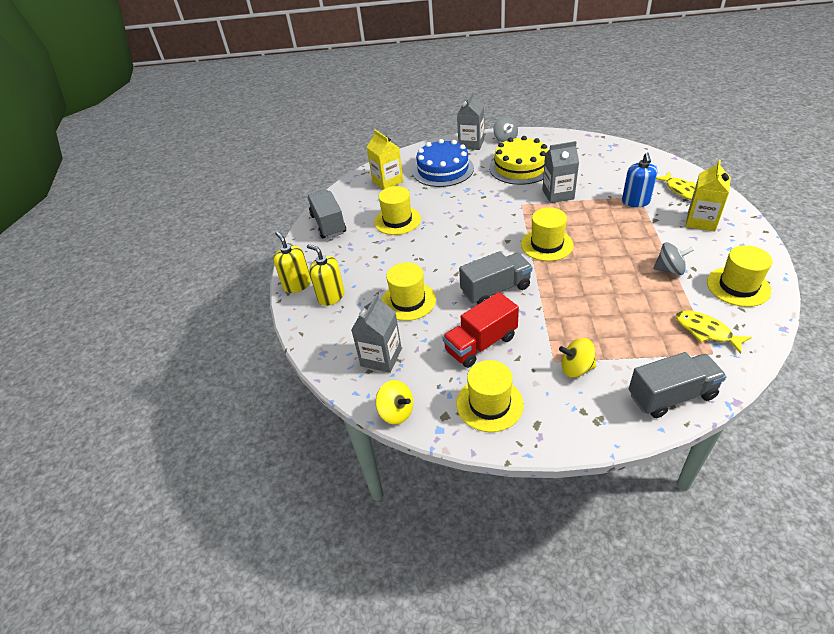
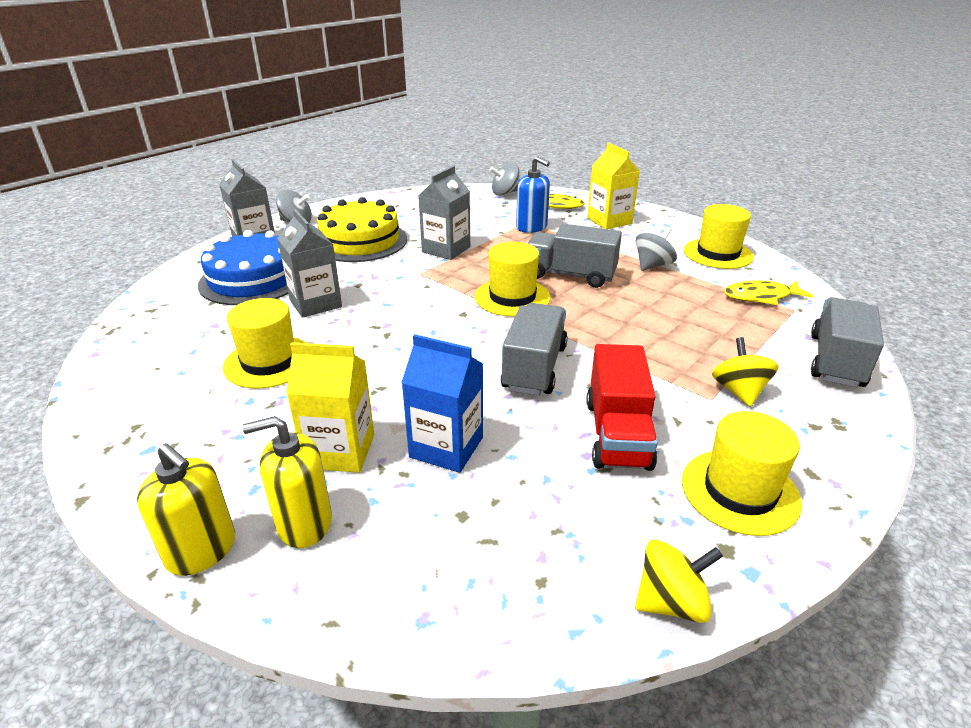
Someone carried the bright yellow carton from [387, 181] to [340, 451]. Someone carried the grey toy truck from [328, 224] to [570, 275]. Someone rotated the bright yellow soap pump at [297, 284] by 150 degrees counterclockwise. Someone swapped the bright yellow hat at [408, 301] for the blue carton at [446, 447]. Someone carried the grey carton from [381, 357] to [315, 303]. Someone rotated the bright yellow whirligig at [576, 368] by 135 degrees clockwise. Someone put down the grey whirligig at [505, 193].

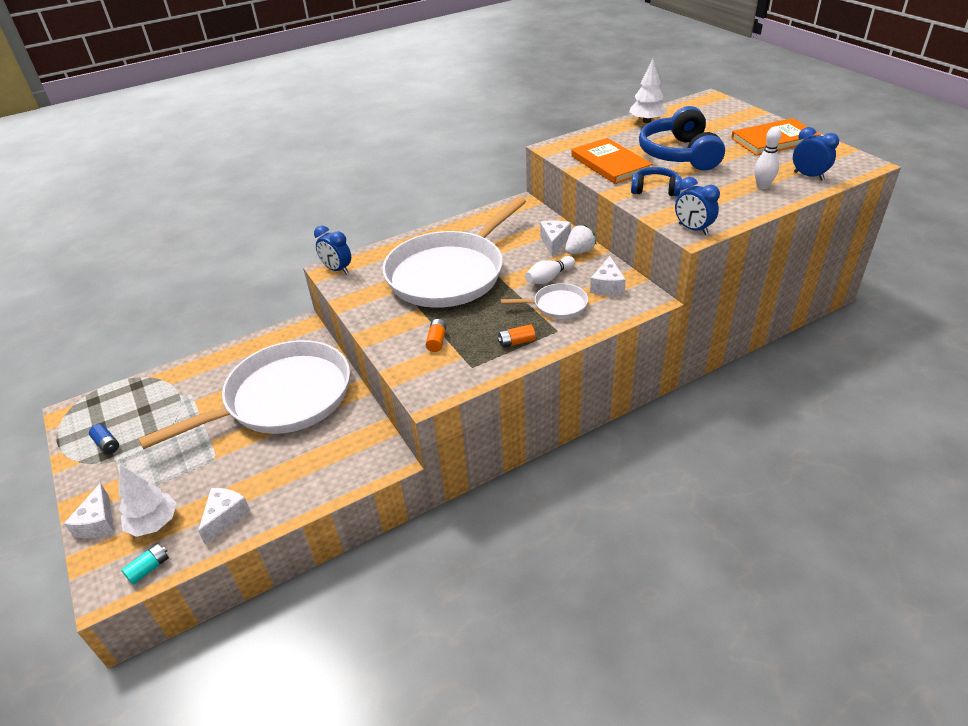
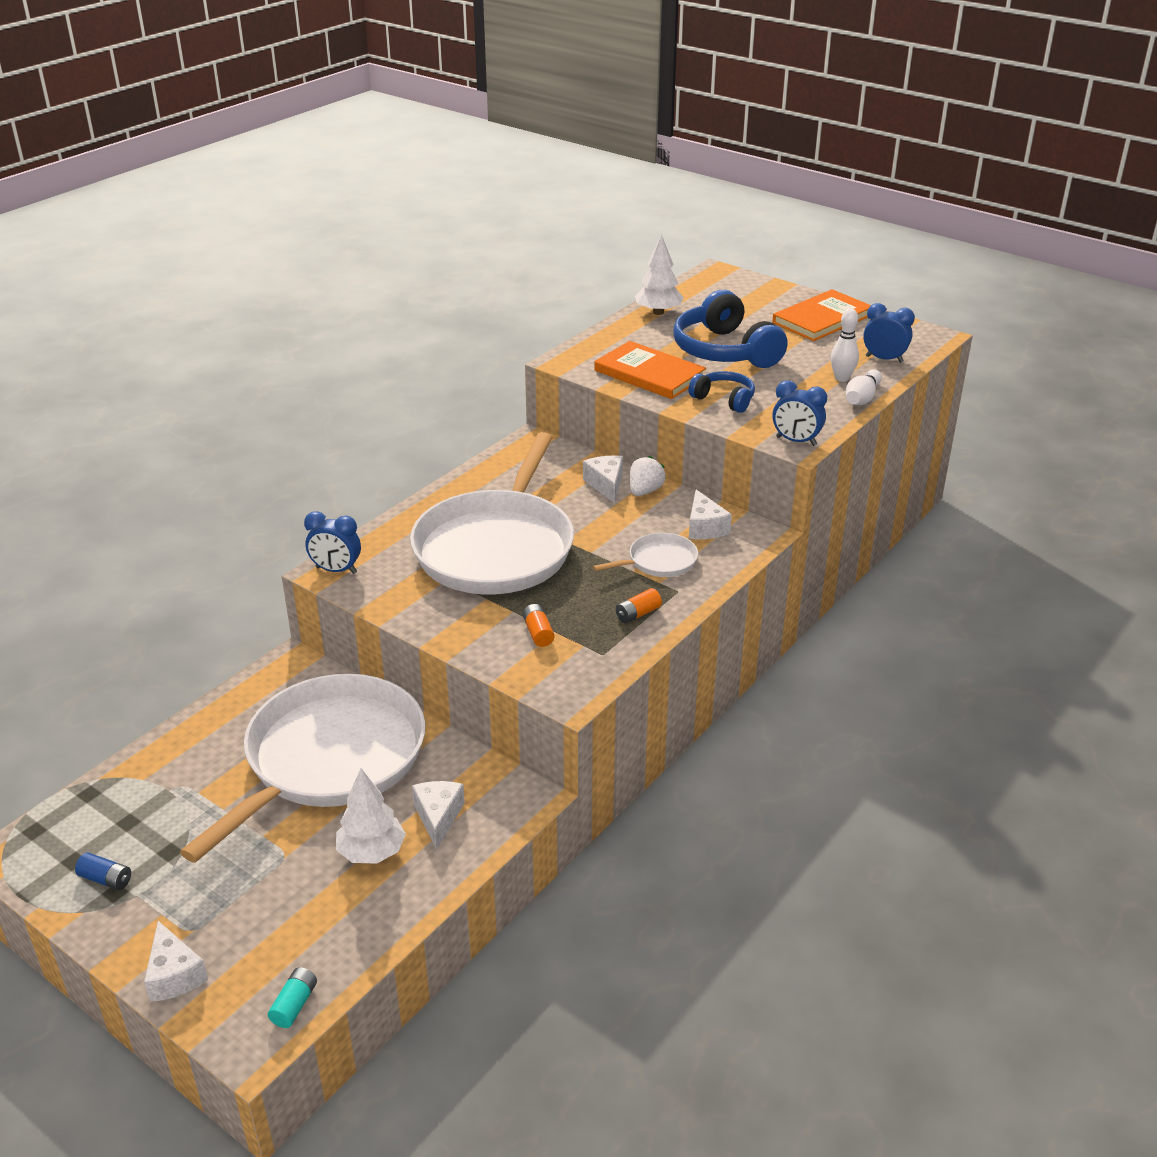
Someone rotated the blue headphones at [655, 189] by 45 degrees clockwise. Someone carried the pure white tenpin from [549, 278] to [862, 398]. Someone carried the pure white tree from [154, 523] to [371, 852]. Someone carried the pure white cheese wedge from [225, 517] to [438, 817].

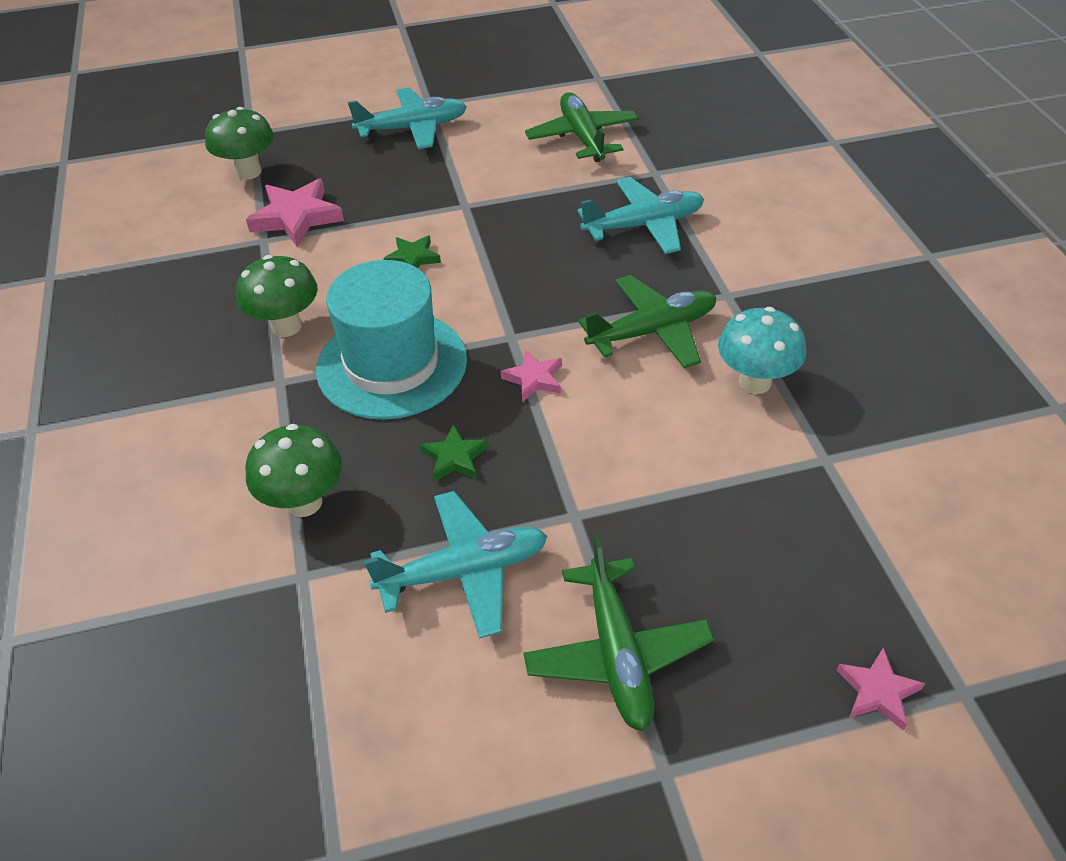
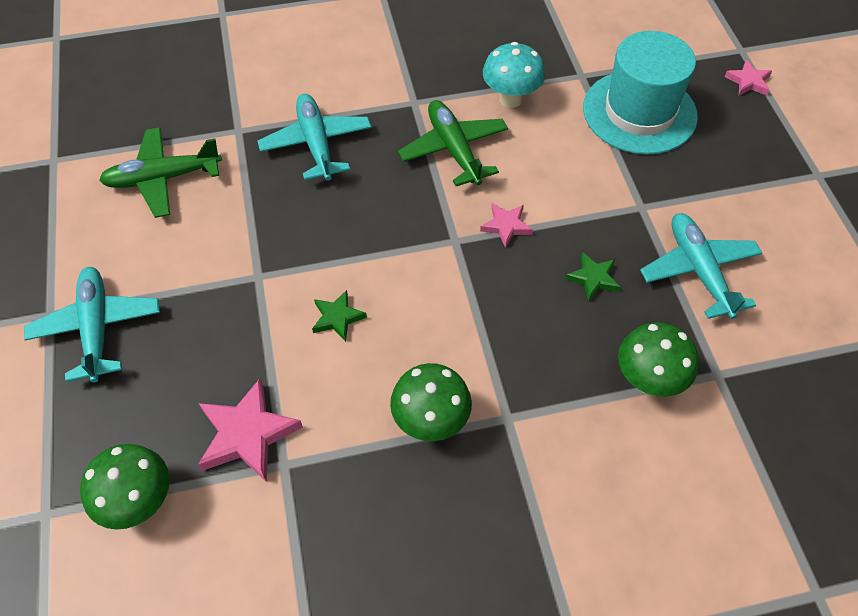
Someone carried the turquoise hat from [392, 364] to [639, 112]. Someone took away the leaf-green toy plane at [617, 654].

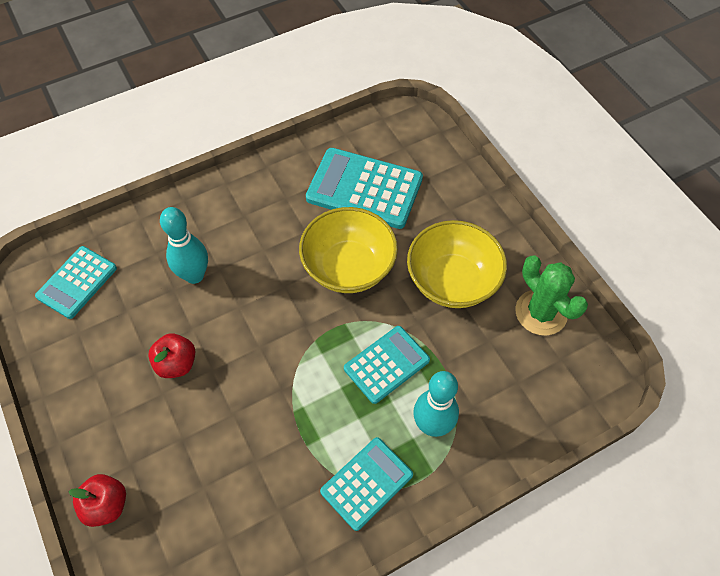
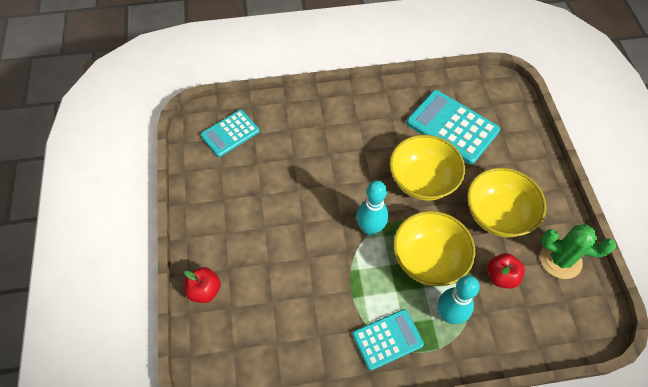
Someone carried the turquoise tenpin from [194, 275] to [370, 228]. Someone rotated the leaf-green prickly plant at [541, 312] by 60 degrees counterclockwise. Someone swapped the turquoise adding machine at [386, 364] for the bright yellow serving bowl at [428, 259]. Someone carried the red toy apple from [176, 364] to [501, 276].

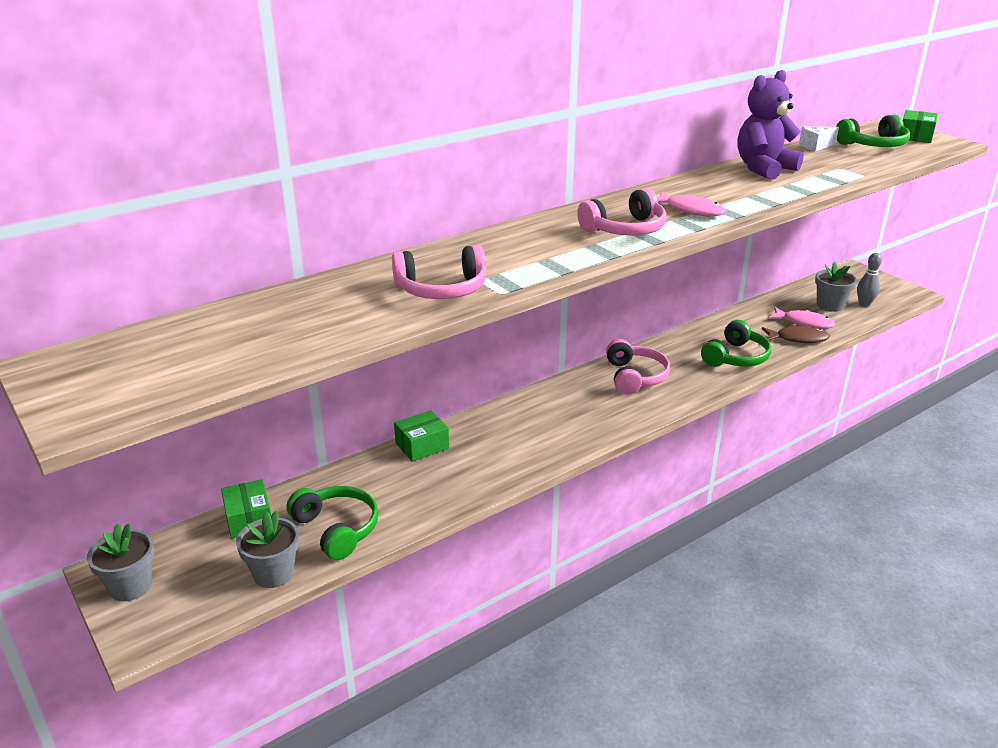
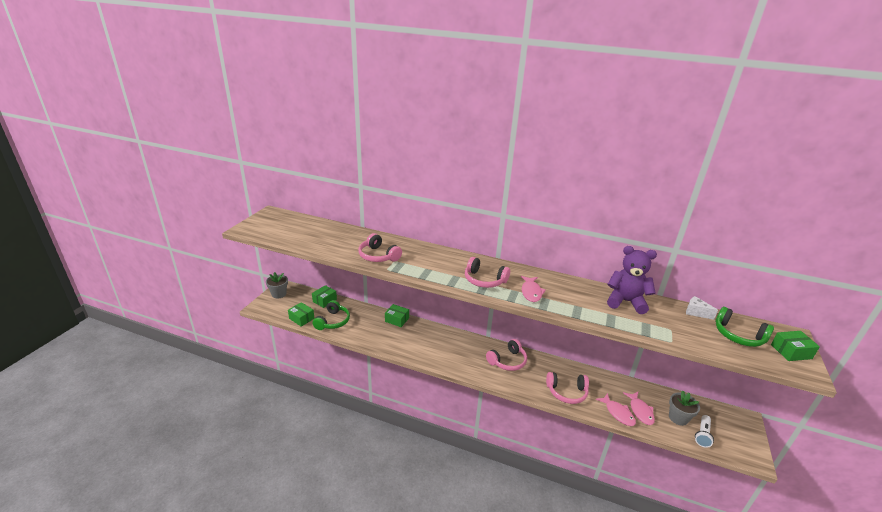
Someone swapped the grey tenpin at [864, 304] for the pure white pocket torch at [702, 435]. Someone repainted the leaf-green headphones at [736, 357], which became the pink headphones at [567, 392]. Someone repainted the dark brown fish figure at [798, 339], which became the pink fish figure at [618, 413]. Someone swapped the grey flower pot at [274, 573] for the leaf-green box at [301, 318].

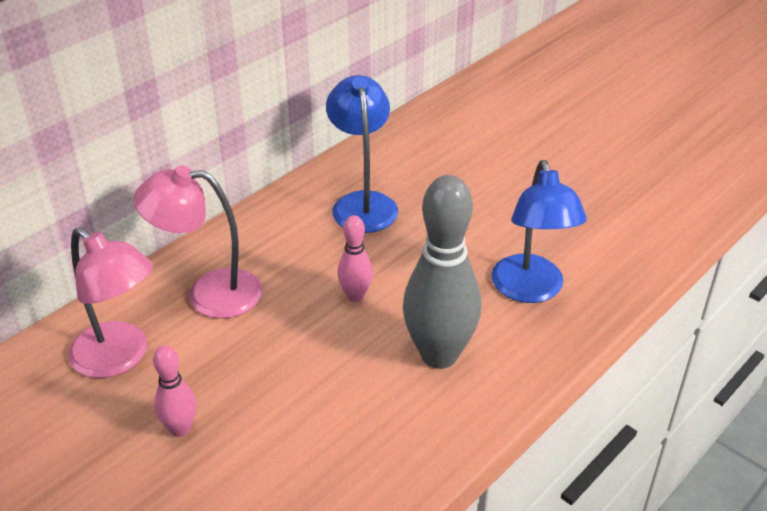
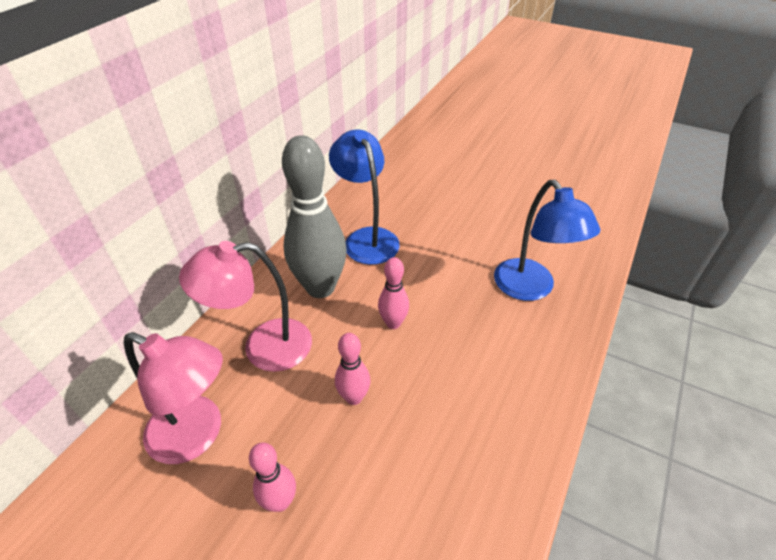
Someone carried the grey tenpin from [439, 355] to [320, 287]. Someone put down the pink tenpin at [354, 397].

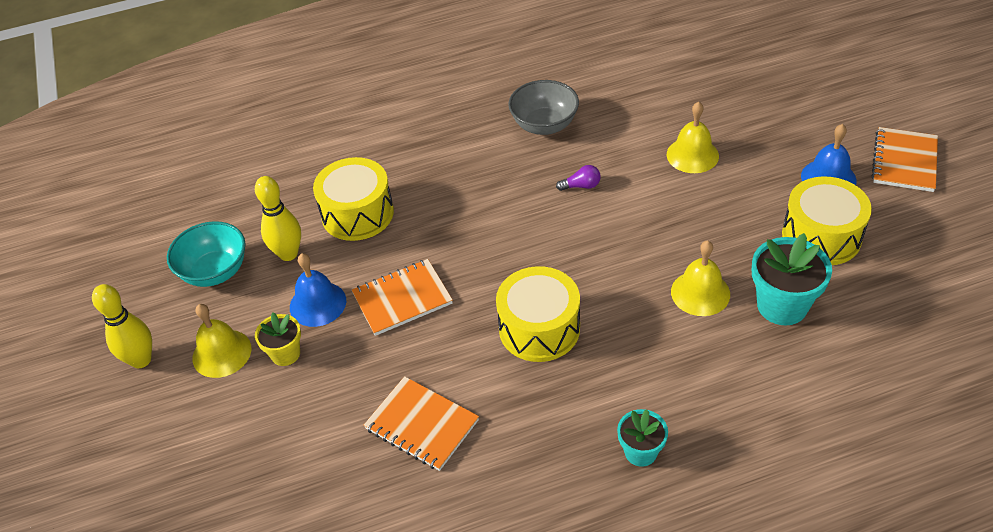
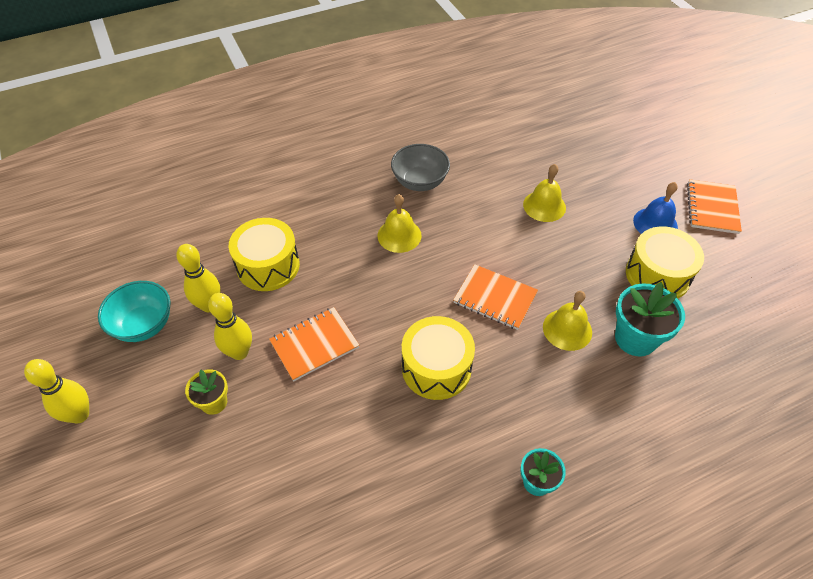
Someone took away the royal purple lightbulb at [581, 186]. Someone swapped the blue bell at [318, 304] for the bright yellow tenpin at [239, 352]. Someone carried the bright yellow bell from [222, 353] to [399, 235]. Someone carried the orange-coloured notebook from [422, 425] to [495, 298].

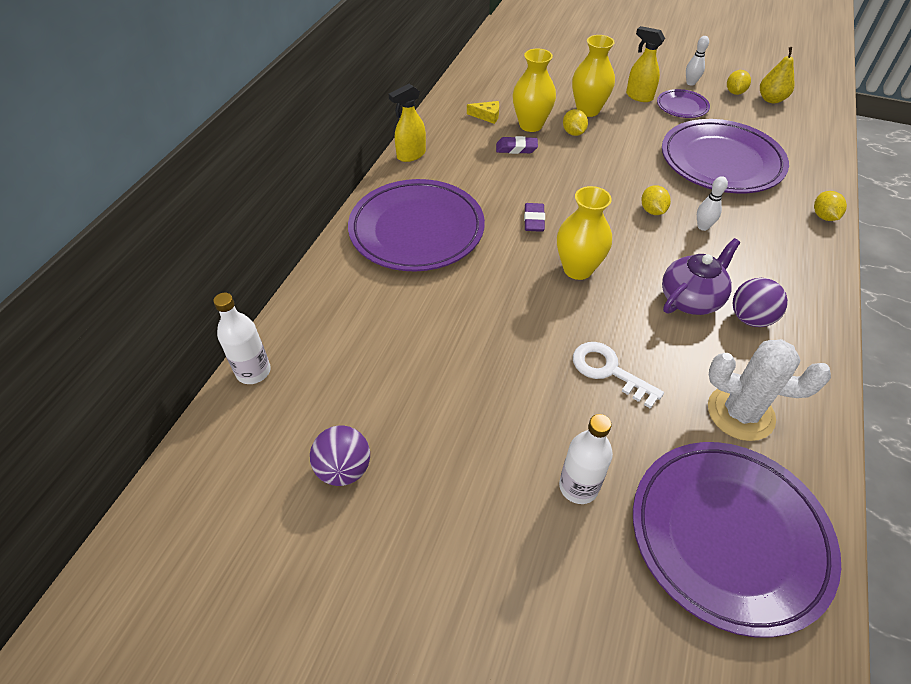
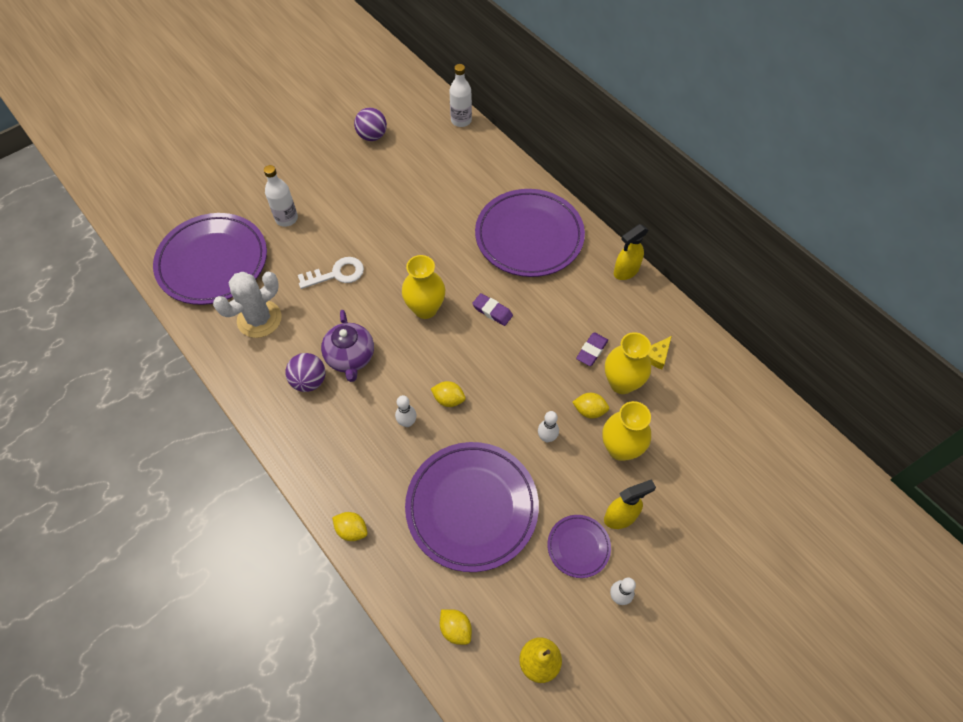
Someone carried the bright yellow toy lemon from [734, 92] to [456, 629]. Someone rotated the bright yellow spray bottle at [410, 155] by 120 degrees counterclockwise. Someone put down the pure white tenpin at [547, 437].

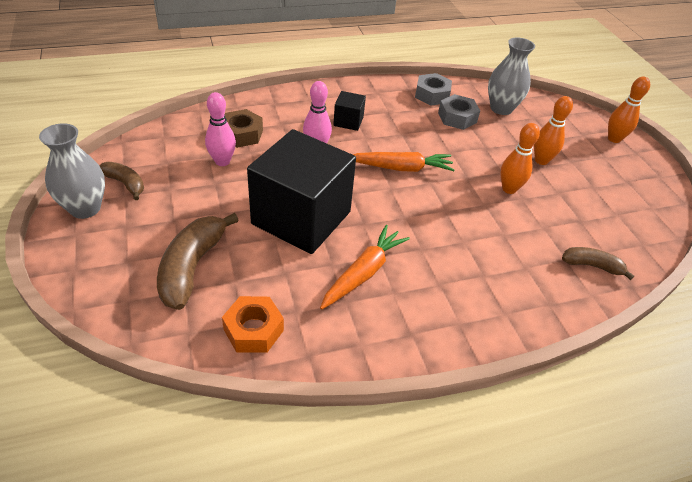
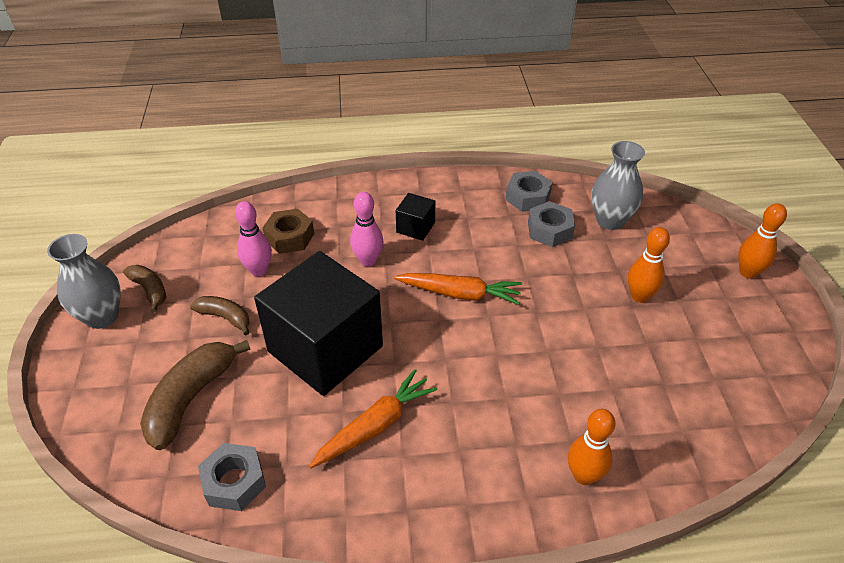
Someone carried the orange-coloured tenpin from [509, 189] to [583, 475]. Someone carried the dark brown banana fruit from [592, 266] to [225, 317]. Someone repainted the orange-coloured nut at [253, 330], which became the grey nut at [234, 482].

